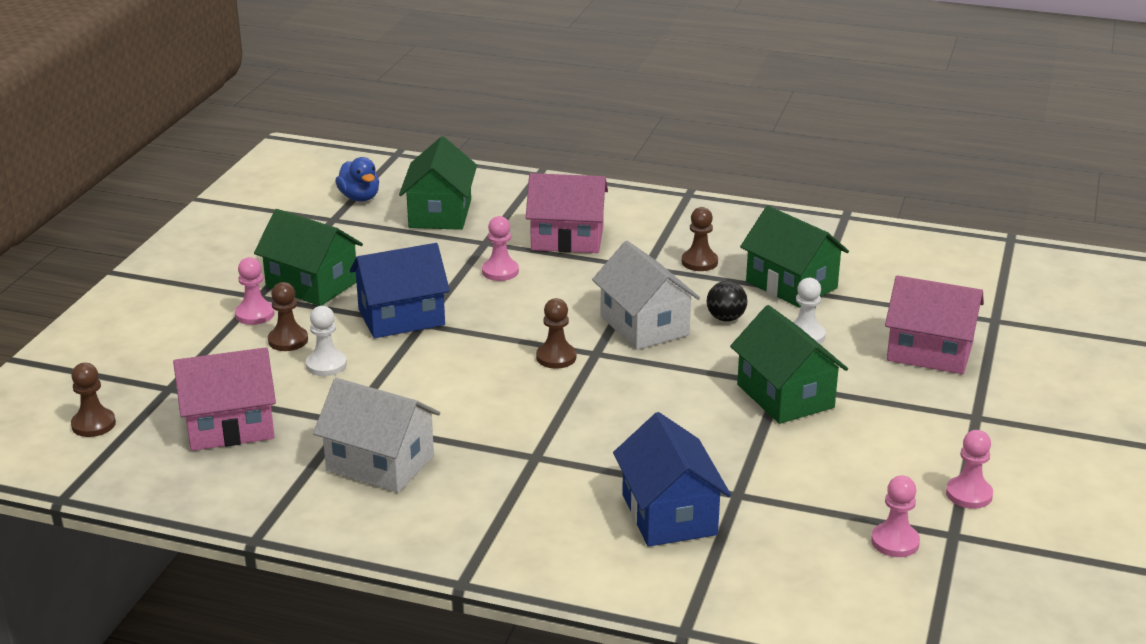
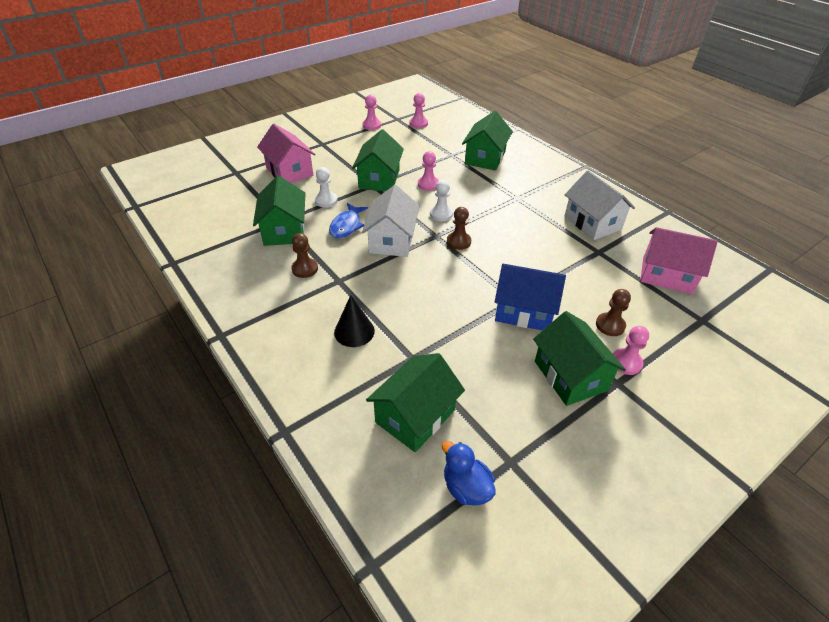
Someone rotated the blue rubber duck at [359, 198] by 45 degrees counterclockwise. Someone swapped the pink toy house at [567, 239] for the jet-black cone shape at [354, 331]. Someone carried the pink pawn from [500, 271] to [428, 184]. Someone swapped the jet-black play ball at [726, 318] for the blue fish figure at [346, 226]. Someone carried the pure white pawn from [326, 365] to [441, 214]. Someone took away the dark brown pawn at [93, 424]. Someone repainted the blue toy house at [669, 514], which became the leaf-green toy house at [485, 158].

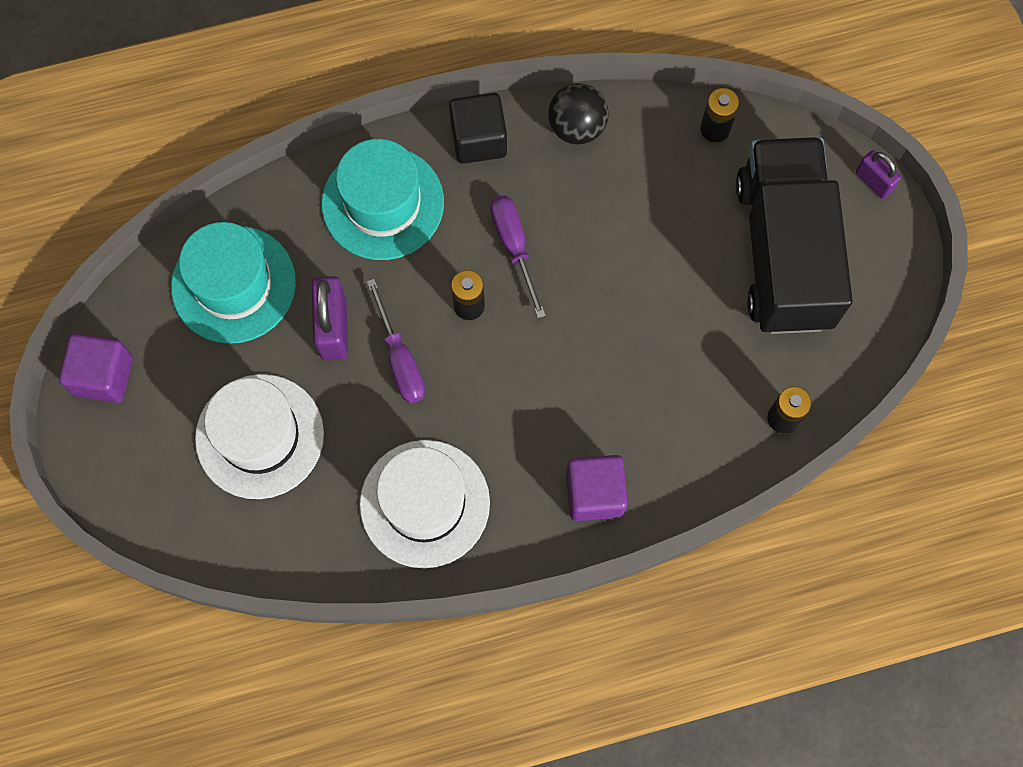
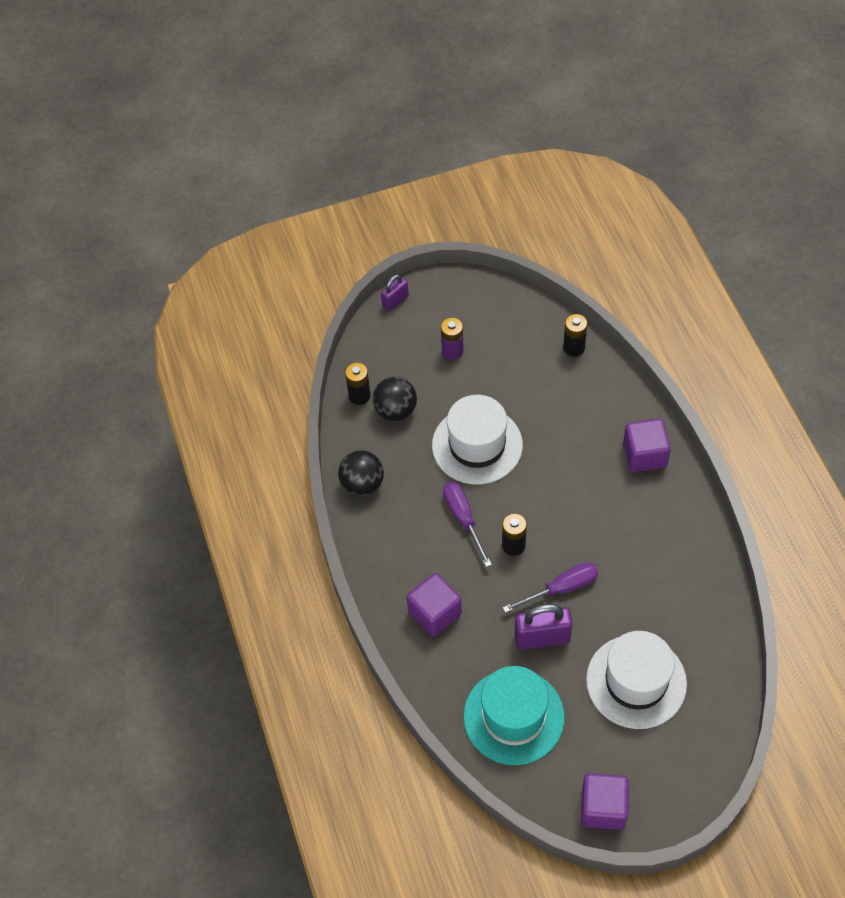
Someone took away the jet-black cube at [479, 139]. Someone swapped the jet-black toy truck at [783, 252] for the royal purple power cell at [452, 351]. Someone swapped the turquoise hat at [383, 203] for the royal purple cube at [435, 613]. Someone rotated the royal purple screwdriver at [514, 247] by 90 degrees clockwise. Someone carried the pure white hat from [425, 503] to [477, 445]. Someone put down the jet-black play ball at [395, 410].

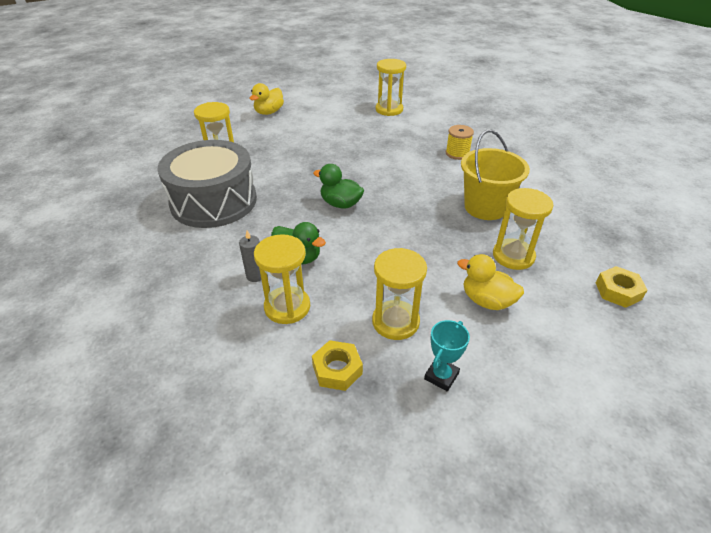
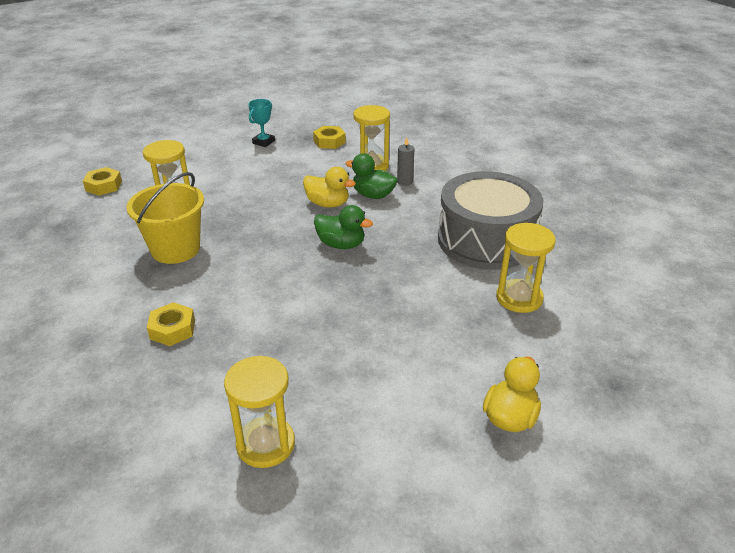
Someone swapped the bright yellow spool at [457, 153] for the bright yellow nut at [172, 329]. Someone took away the bright yellow hourglass at [395, 322]. Someone carried the bright yellow rubber duck from [486, 301] to [328, 204].

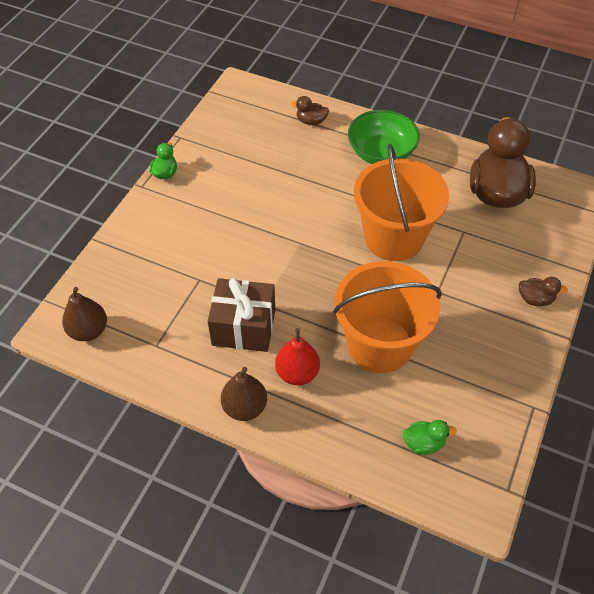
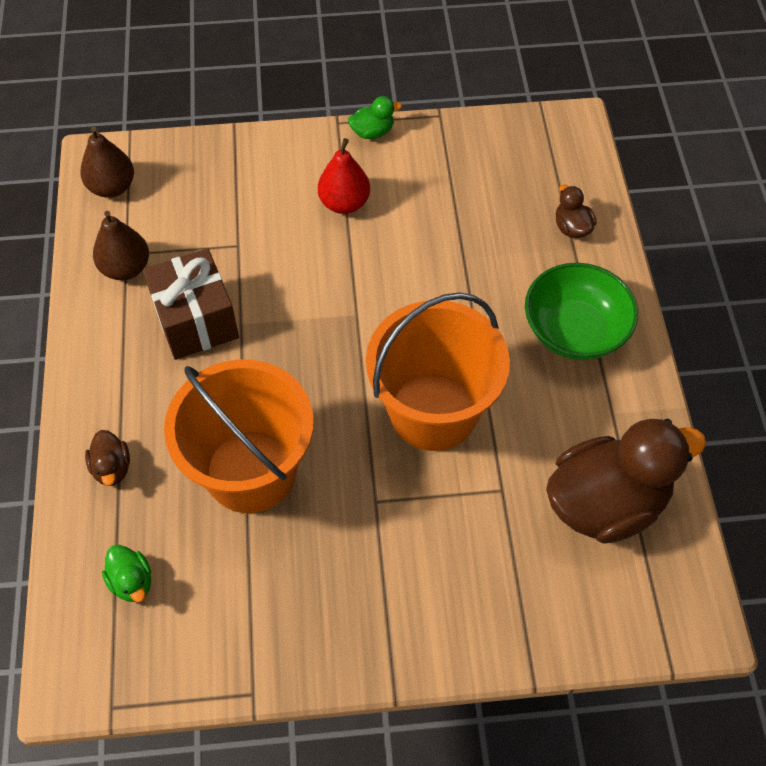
Someone carried the dark brown rubber duck from [535, 299] to [112, 468]. Someone carried the red toy pear from [297, 373] to [344, 203]. Someone carried the dark brown toy pear from [245, 407] to [126, 268].

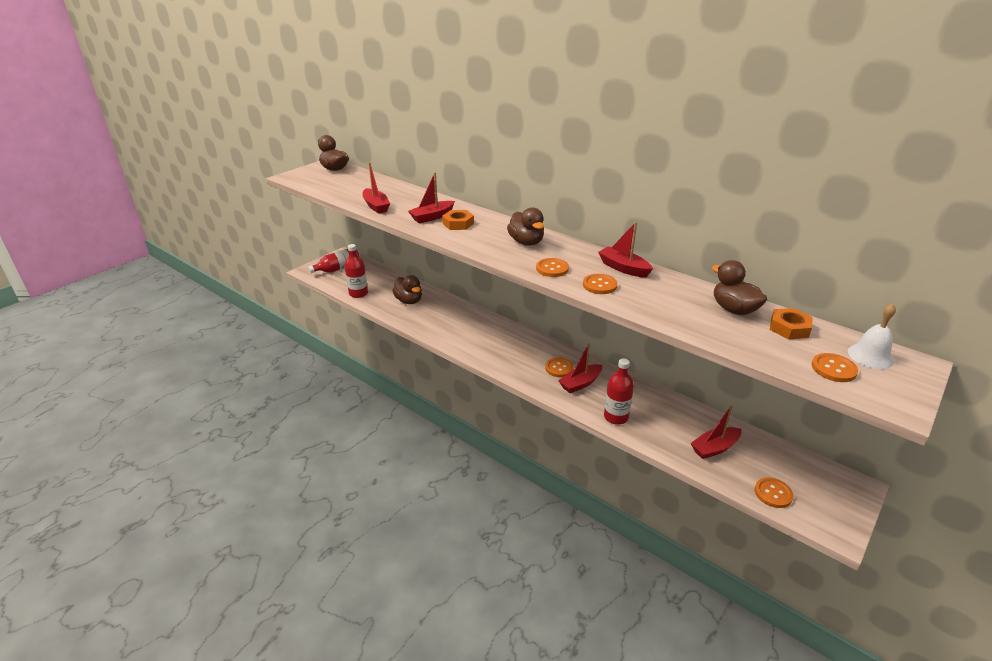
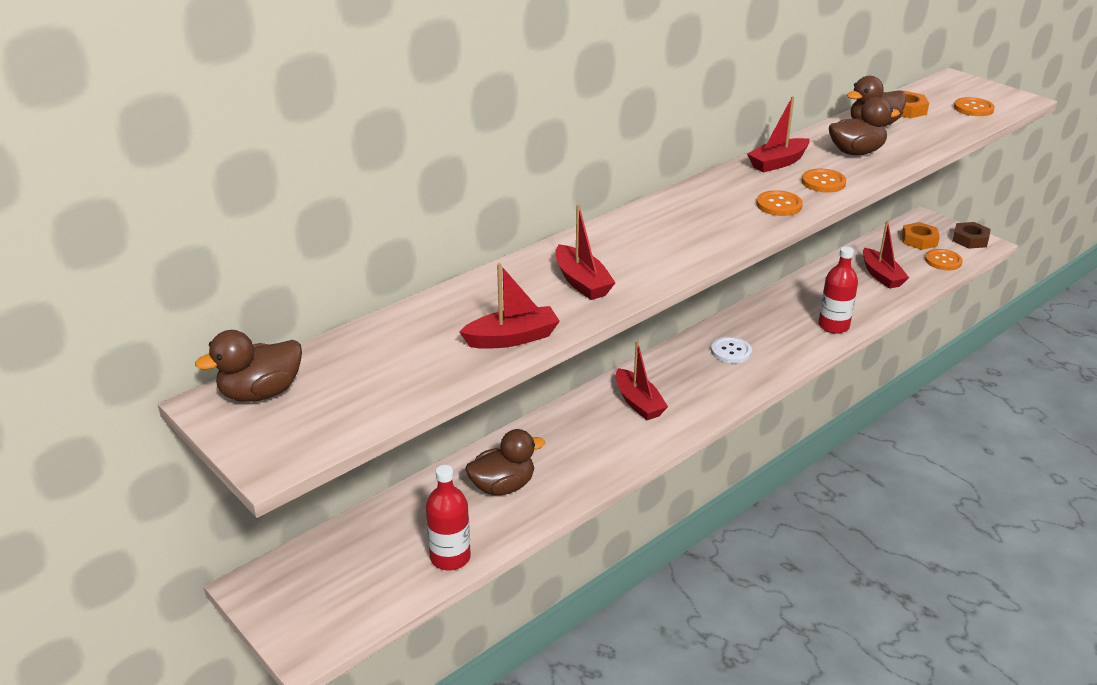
Someone carried the dark brown rubber duck from [526, 242] to [856, 152]. Someone carried the orange-coloured nut from [458, 223] to [919, 240]. Someone took away the red drink bottle at [338, 269]. Someone took away the pure white bell at [870, 356]. Someone carried the red boat from [580, 383] to [638, 403]. Someone repainted the orange-coloured sewing button at [559, 368], which became the pure white sewing button at [731, 351]. Someone put down the dark brown nut at [970, 239].

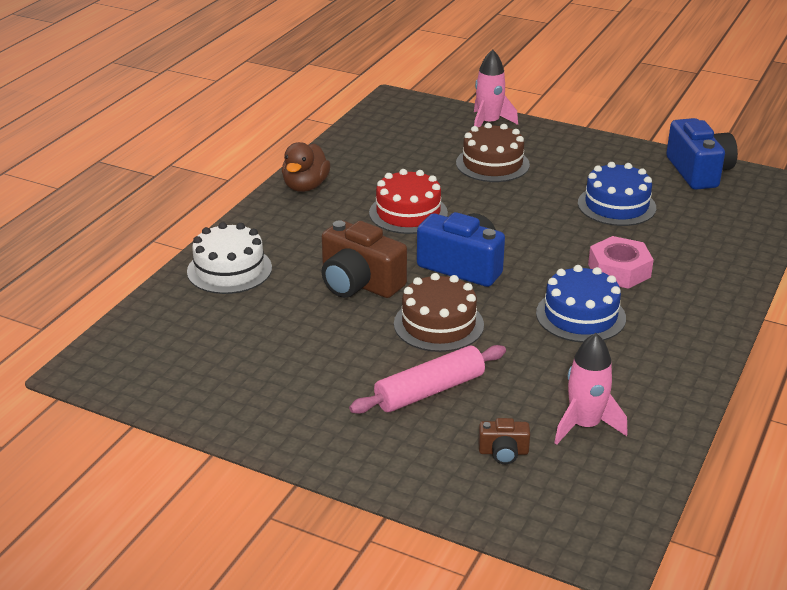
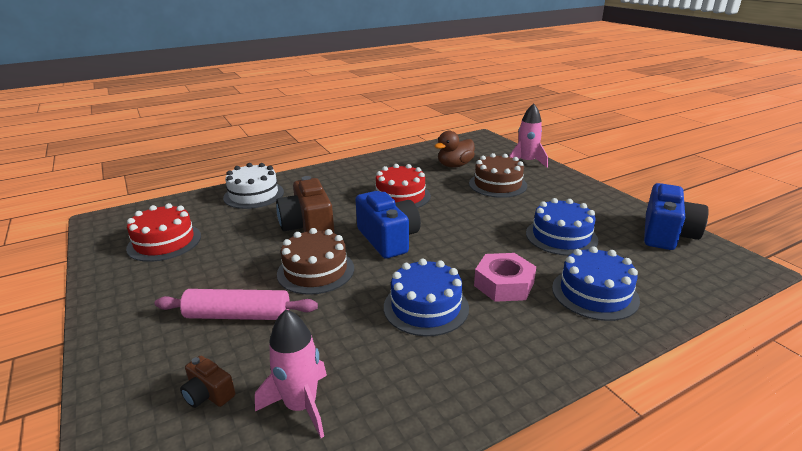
Someone carried the dark brown rubber duck from [305, 186] to [454, 165]. Someone put down the red layer cake at [164, 242]. Someone put down the blue layer cake at [594, 293].

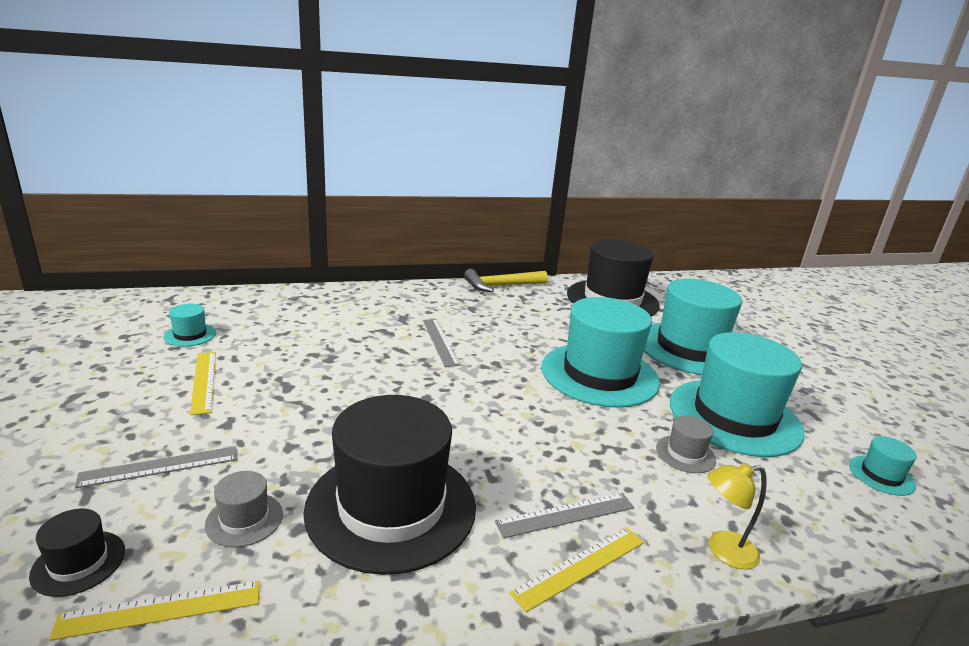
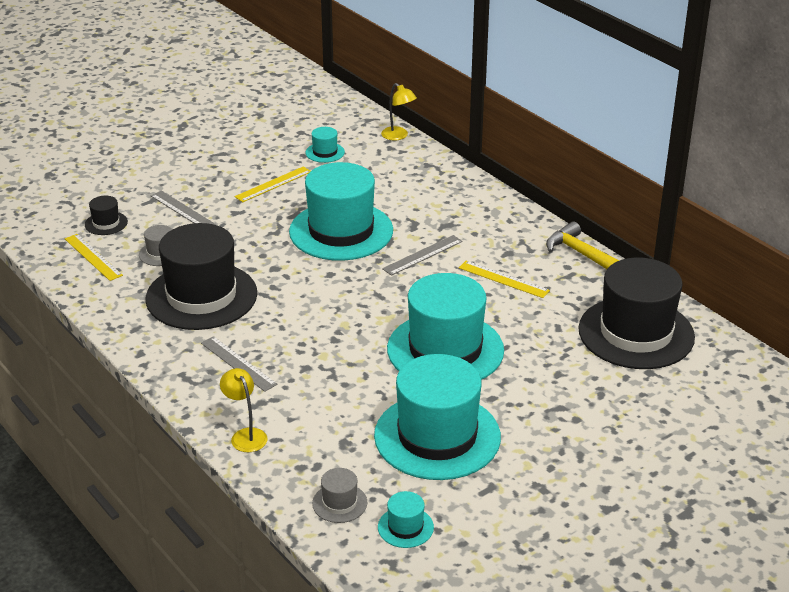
Someone carried the turquoise hat from [690, 348] to [341, 231]. Someone carried the grey hat from [685, 454] to [339, 503]. Someone carried the bright yellow straightedge from [580, 566] to [503, 279]. Someone put down the bright yellow reading lamp at [398, 136].

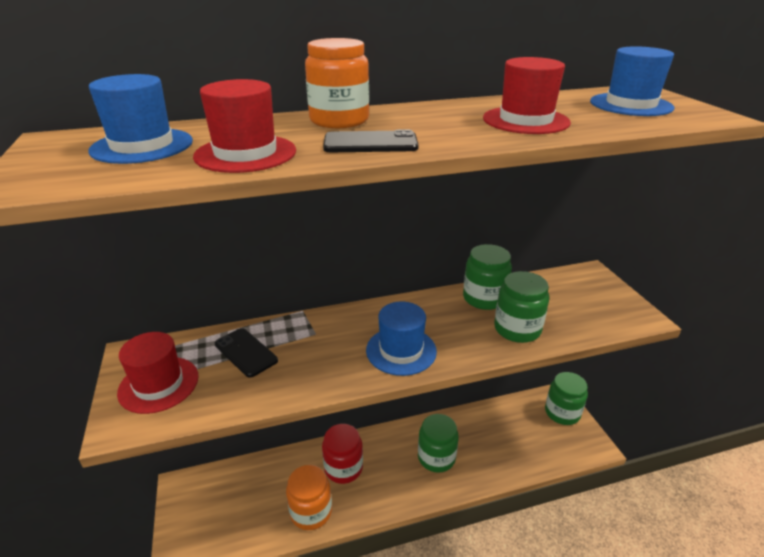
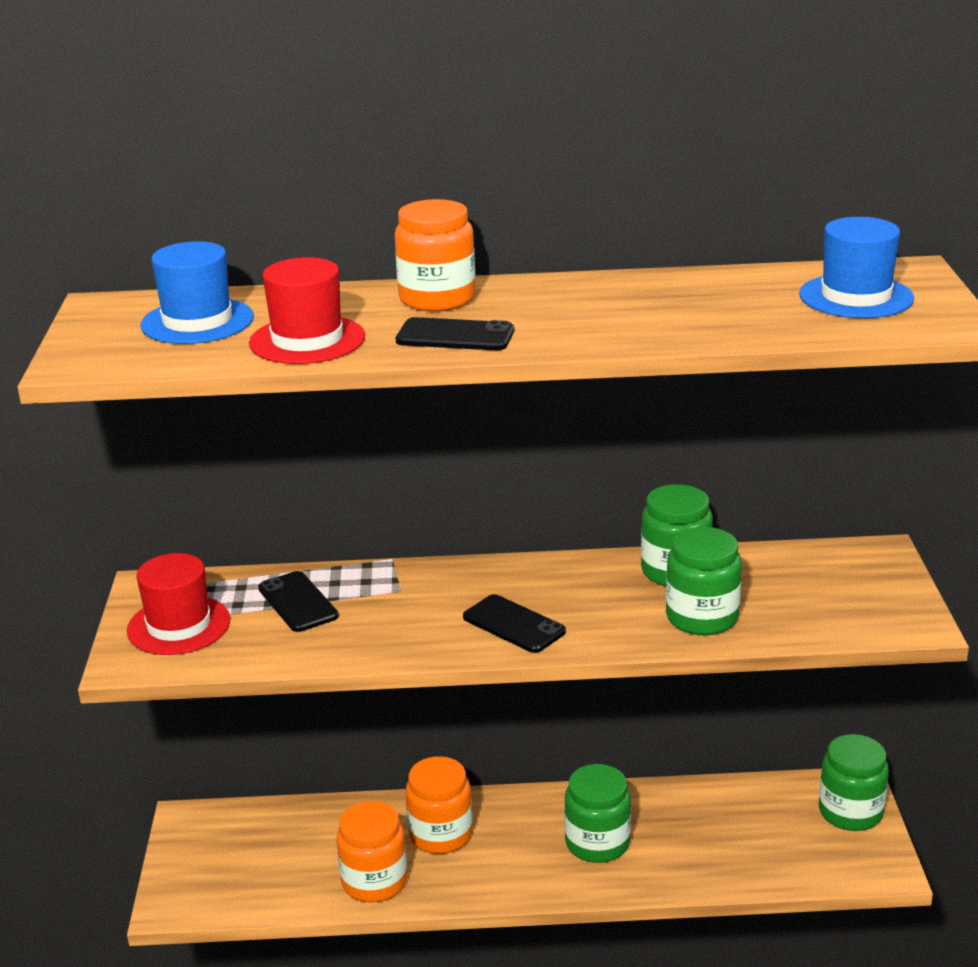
Someone took away the red hat at [525, 120]. Someone swapped the blue hat at [401, 350] for the jet-black mobile phone at [513, 624]. Someone repainted the red preserve jar at [343, 468], which became the orange-coloured preserve jar at [440, 834].

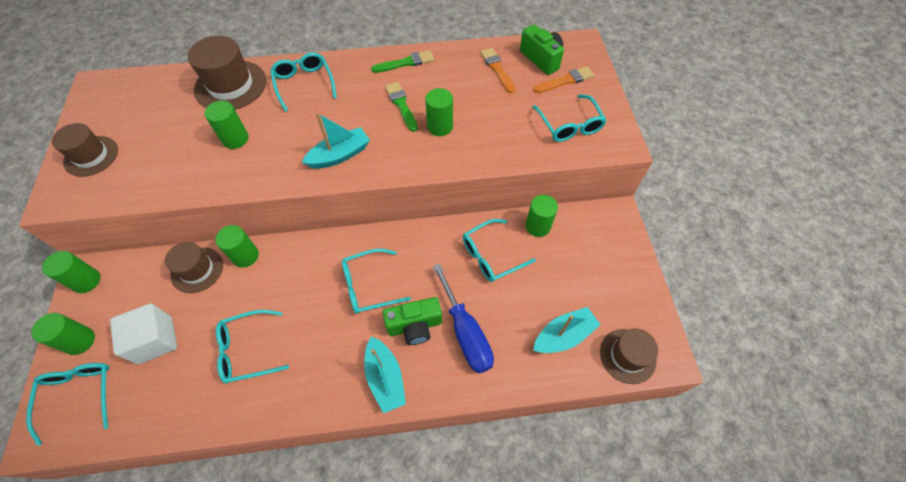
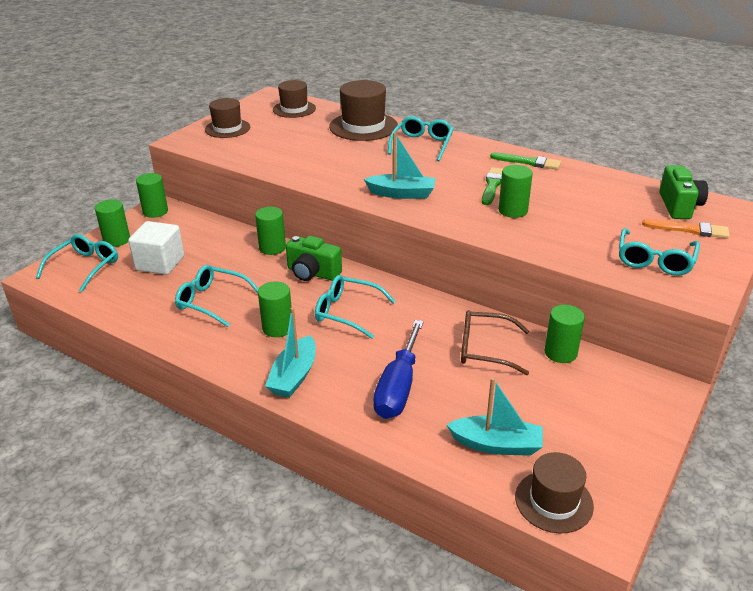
Someone took away the orange-coloured paint brush at [497, 69]. Someone carried the leaf-green solid cylinder from [235, 139] to [277, 328]. Someone repainted the turquoise spectacles at [491, 256], which became the dark brown spectacles at [484, 349]. Someone carried the dark brown hat from [197, 270] to [294, 109]. Someone carried the leaf-green photo camera from [415, 326] to [312, 273].

